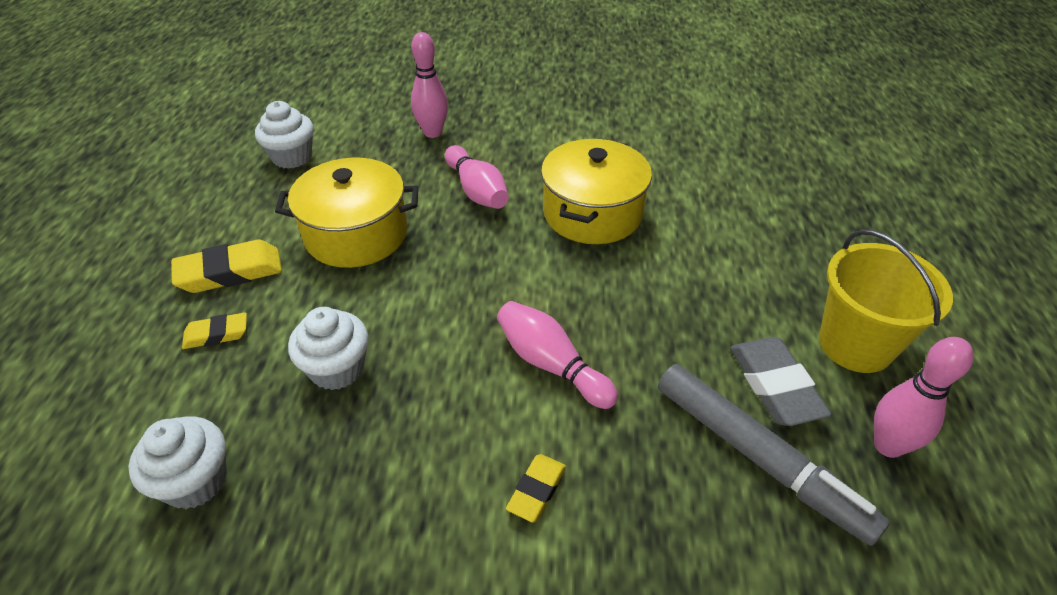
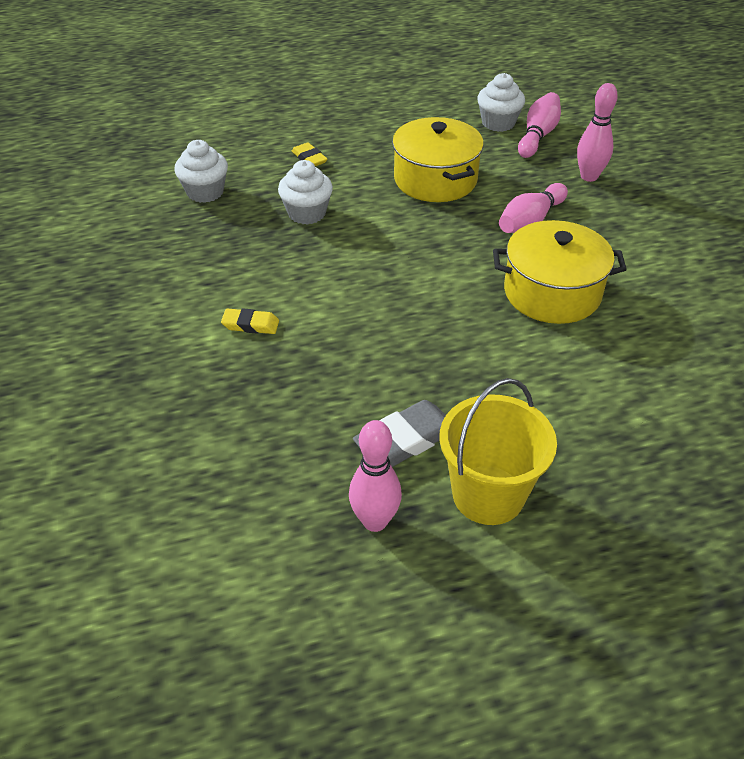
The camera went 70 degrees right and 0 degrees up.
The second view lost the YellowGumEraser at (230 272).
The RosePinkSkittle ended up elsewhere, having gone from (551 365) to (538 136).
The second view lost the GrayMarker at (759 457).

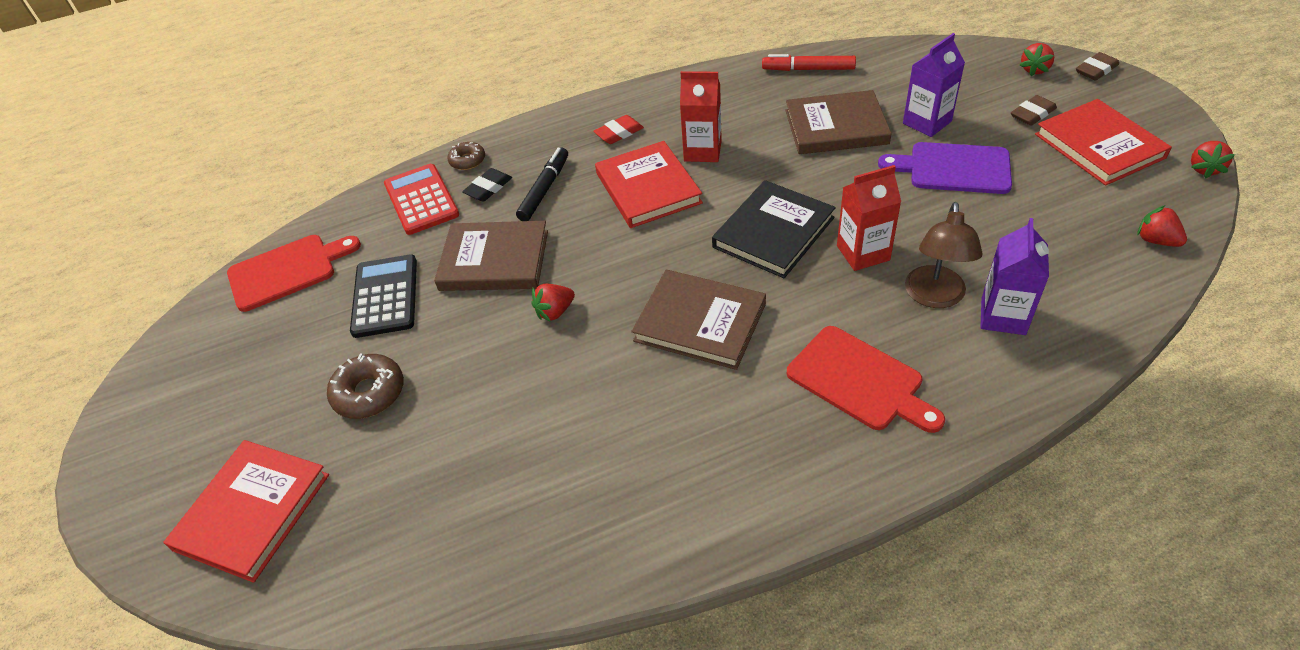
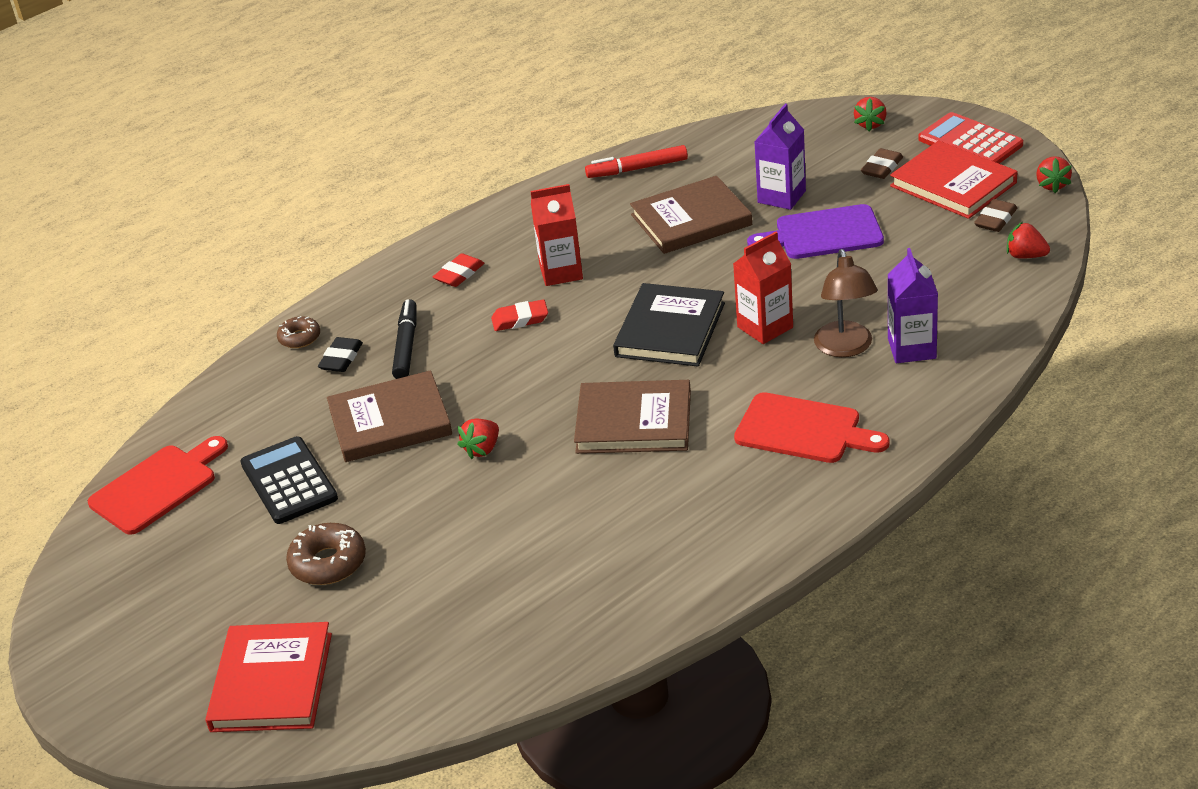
The camera went 20 degrees left and 10 degrees down.
The RedAddingMachine ended up elsewhere, having gone from (421 200) to (970 142).
Where the RedHardback stood at (648 188), the RedGumEraser came to stand at (520 319).
The BrownGumEraser ended up elsewhere, having gone from (1096 70) to (995 219).

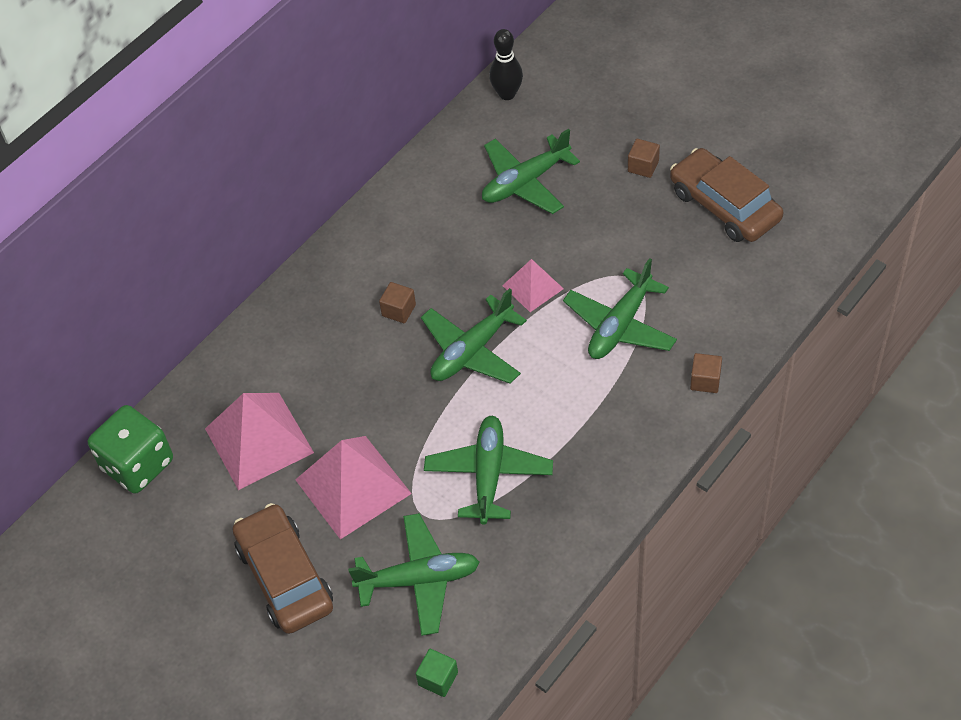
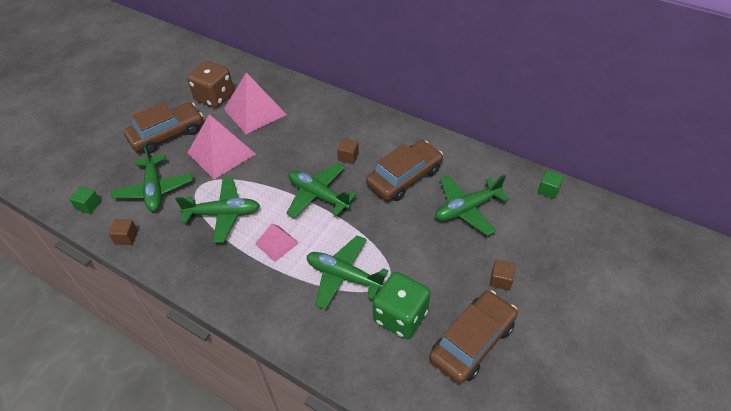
The camera went 80 degrees right and 5 degrees down.
The LeafGreenGameDie ended up elsewhere, having gone from (137 464) to (400 316).
The LeafGreenPlane at (525 182) ended up facing another way, 75 degrees counterclockwise from before.
Where the EbonySkittle stood at (507 94), the LeafGreenBlock came to stand at (548 190).
The RosePinkPyramid ended up elsewhere, having gone from (533 287) to (277 243).
The BrownBlock ended up elsewhere, having gone from (705 380) to (126 237).
The second view gained the BrownGameDie at (214 97).
The second view gained the BrownAutomobile at (405 177).

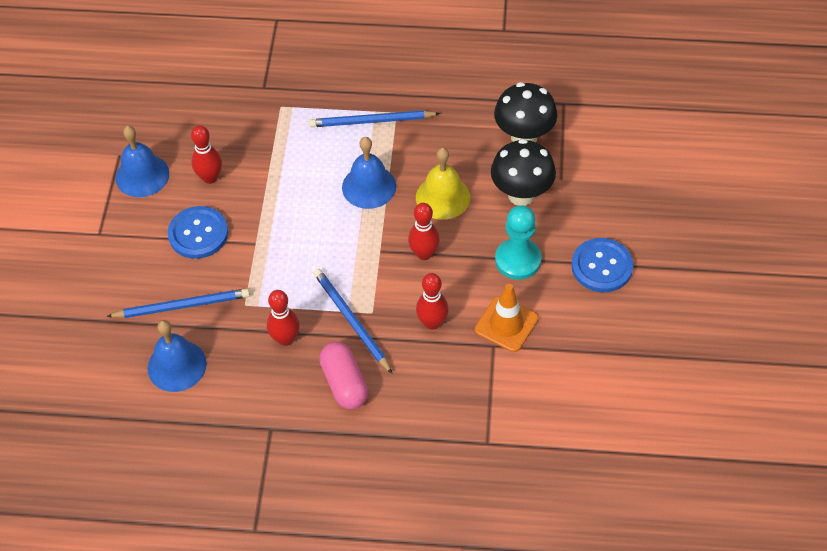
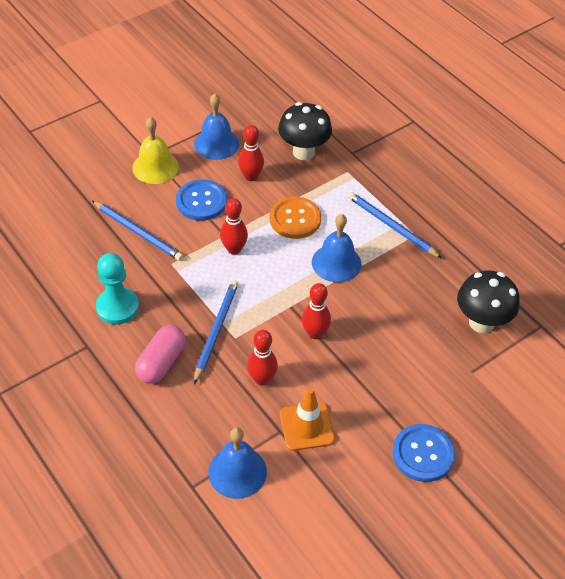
The camera went 45 degrees right and 5 degrees down.
The RoyalBlueHandBell ended up elsewhere, having gone from (177 365) to (237 472).
The RedSkittle ended up elsewhere, having gone from (285 339) to (234 249).
The YellowHandBell ended up elsewhere, having gone from (442 197) to (155 167).
The EbonyToadstool ended up elsewhere, having gone from (521 195) to (303 152).
The AquaChessPawn ended up elsewhere, having gone from (518 260) to (117 307).
The second view gained the OrangeColouredShirtButton at (295 219).

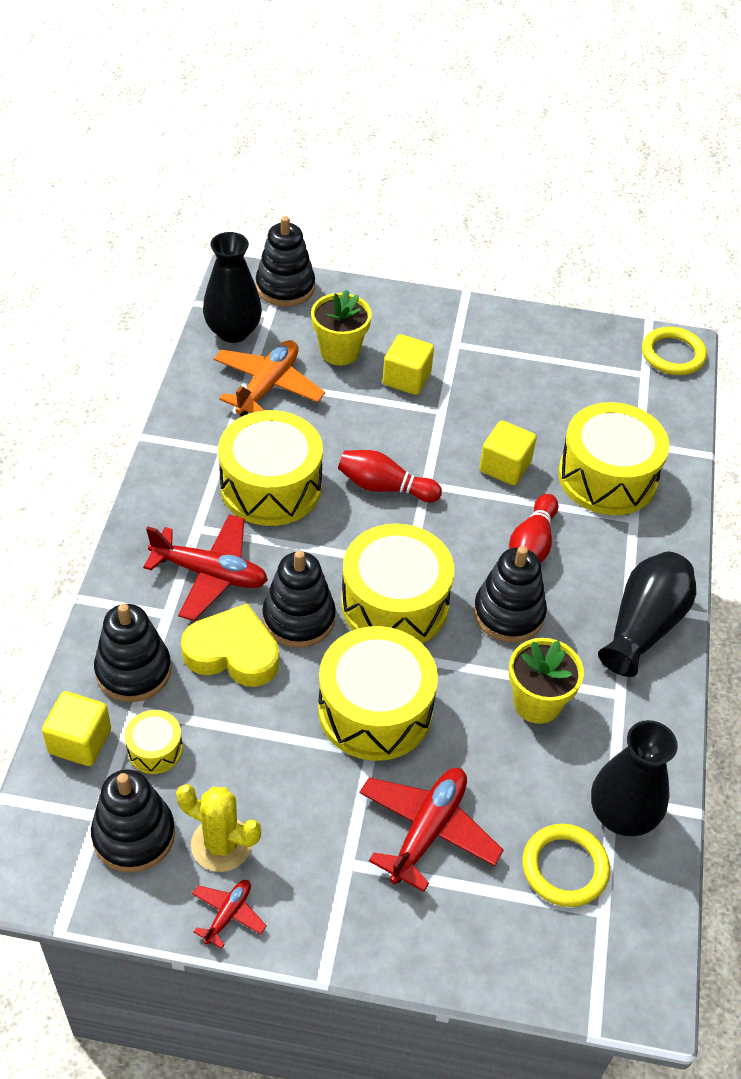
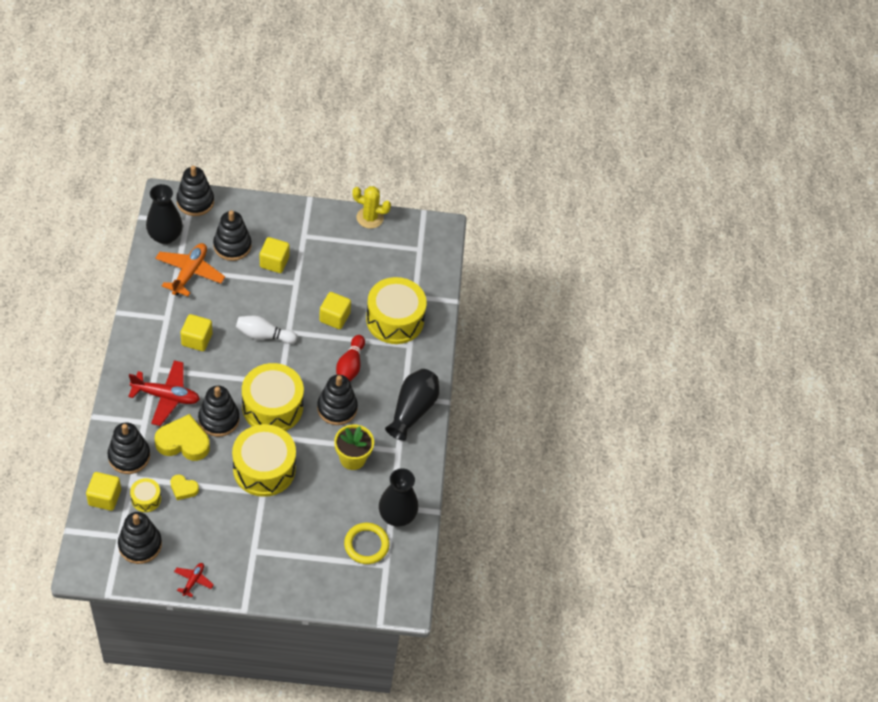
The camera went 10 degrees left and 5 degrees up.
The YellowSaguaroCactus ended up elsewhere, having gone from (221 844) to (370 218).
Where the YellowToyDrum stood at (271 486), the YellowBlock came to stand at (197 339).
Where the YellowPottedPlant stood at (339 351), the EbonyStackingRings came to stand at (232 246).
What was the RedSkittle at (384 487) turned into the PureWhiteSkittle at (263 335).
The second view lost the RedPlane at (427 831).
The second view lost the YellowHoop at (673 354).
The second view gained the YellowLoveHeart at (183 489).

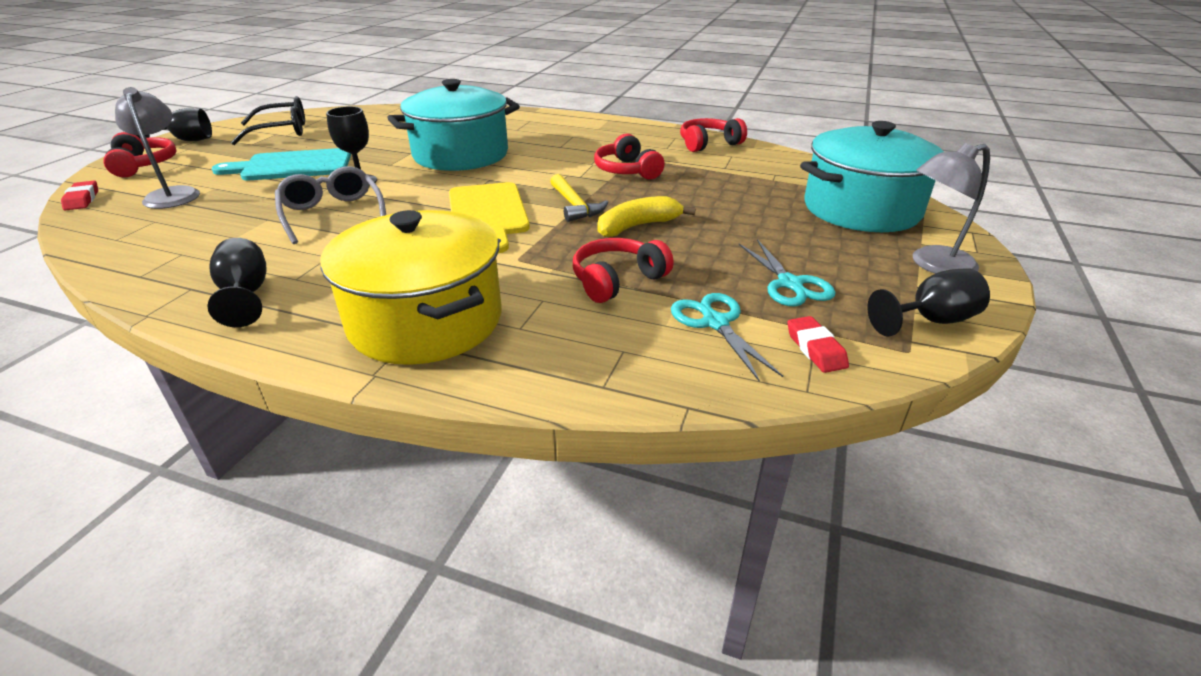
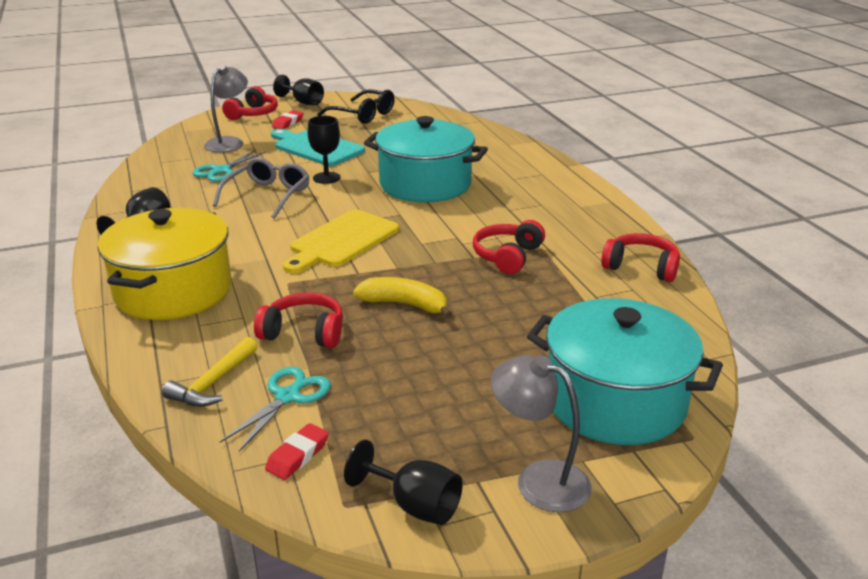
The camera went 50 degrees right and 5 degrees down.
The RedGumEraser ended up elsewhere, having gone from (82 199) to (288 123).
The YellowHammer ended up elsewhere, having gone from (575 205) to (213 383).
The AquaPairOfScissors ended up elsewhere, having gone from (790 284) to (221 171).

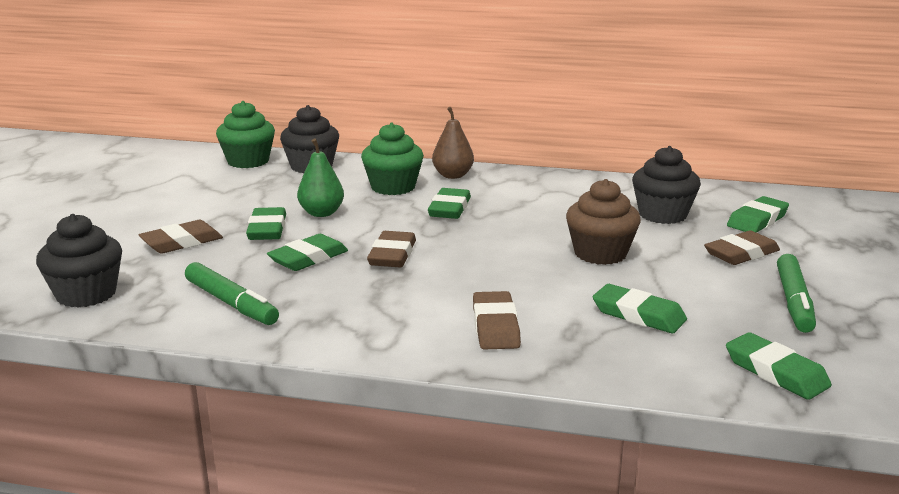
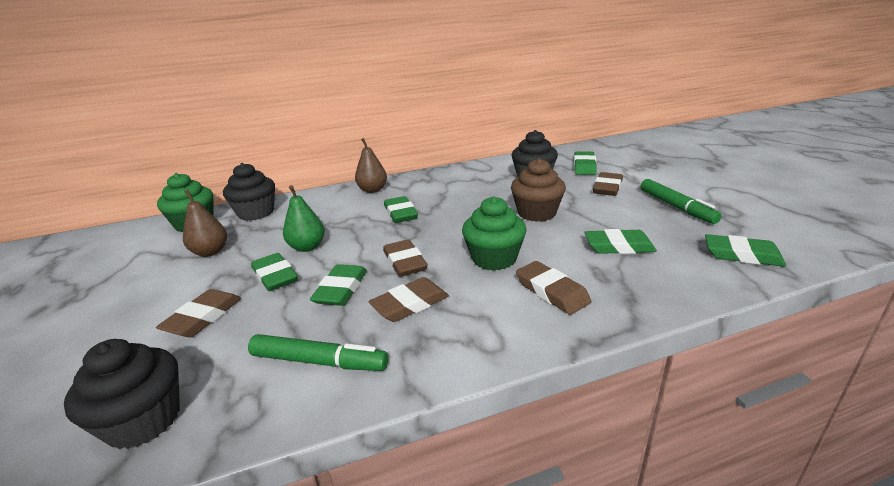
The camera went 30 degrees left and 5 degrees up.
The LeafGreenMuffin ended up elsewhere, having gone from (393 187) to (494 258).
The second view gained the BrownPear at (210 252).
The second view gained the BrownGumEraser at (410 304).

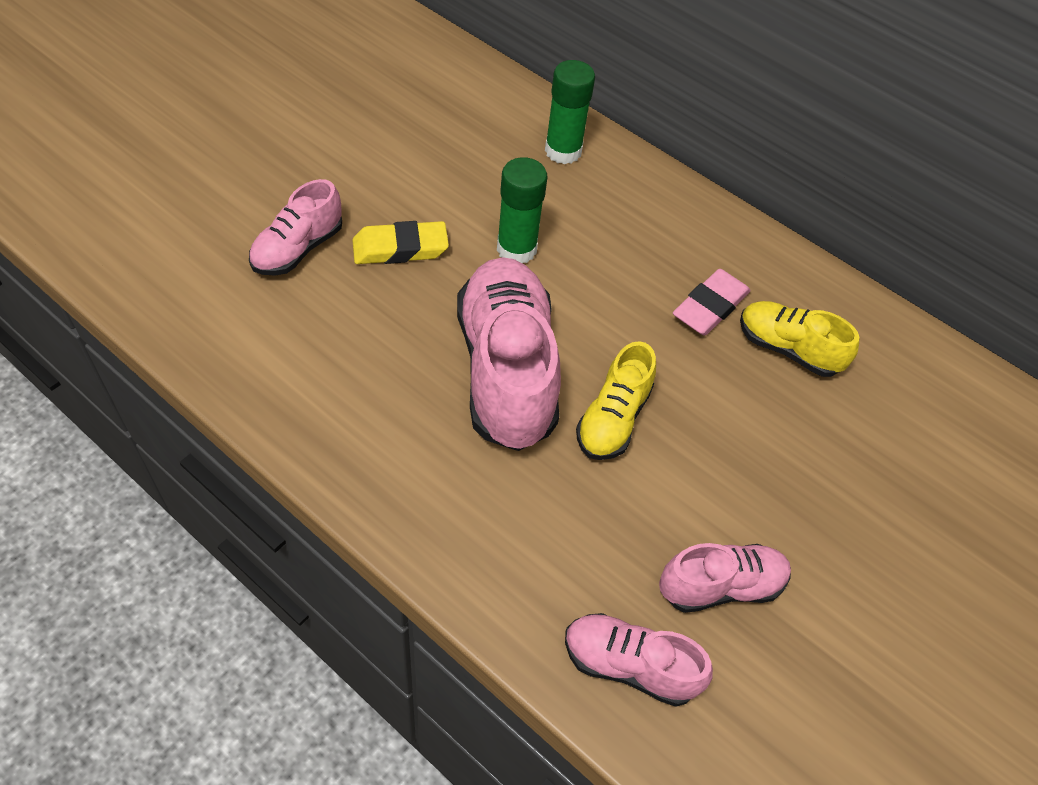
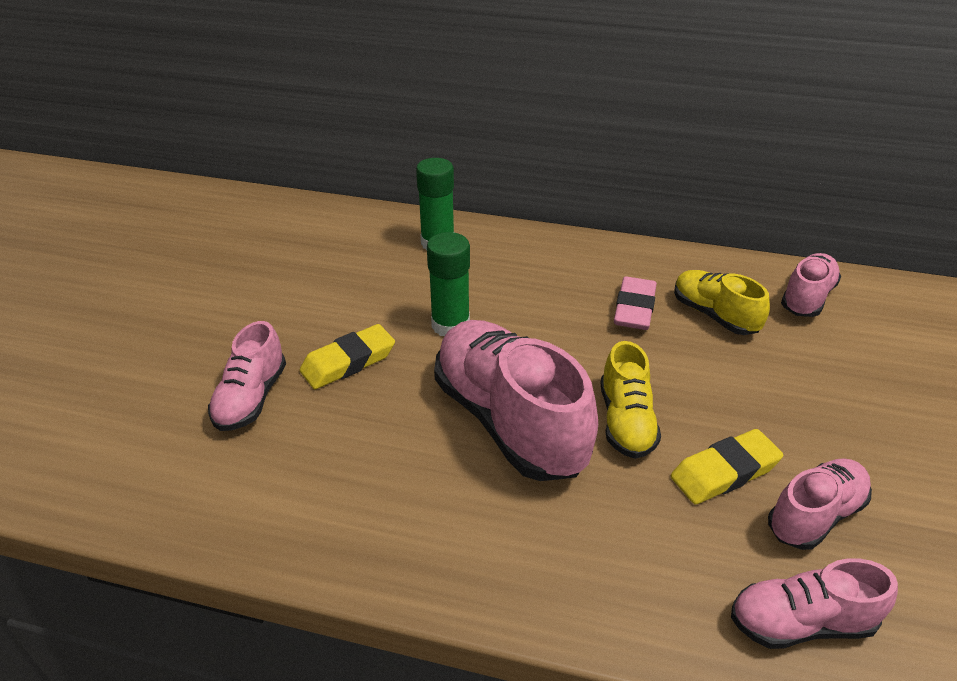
The camera went 20 degrees left and 15 degrees down.
The YellowShoe at (787 349) ended up facing another way, 45 degrees clockwise from before.
The second view gained the YellowGumEraser at (724 472).
The second view gained the RosePinkShoe at (806 298).

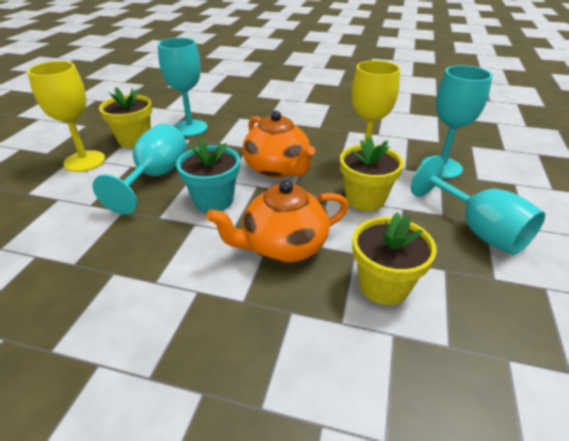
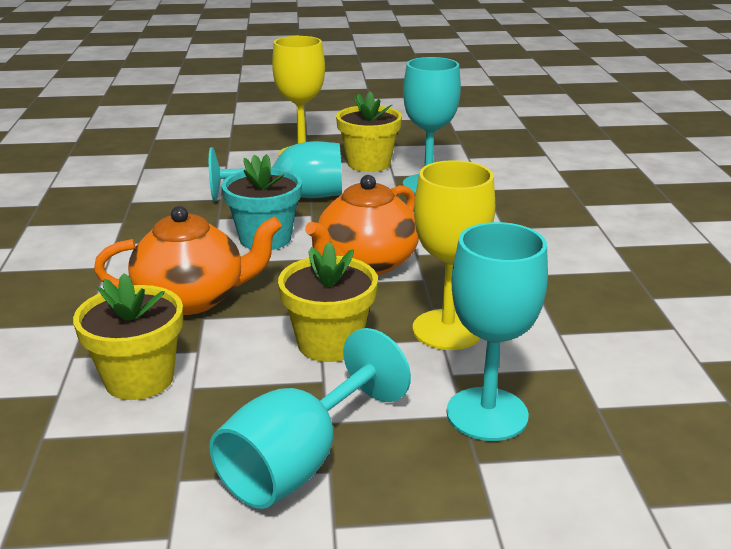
The camera went 70 degrees right and 10 degrees down.
The OrangeColouredTeaPot at (283 246) ended up facing another way, 120 degrees clockwise from before.

